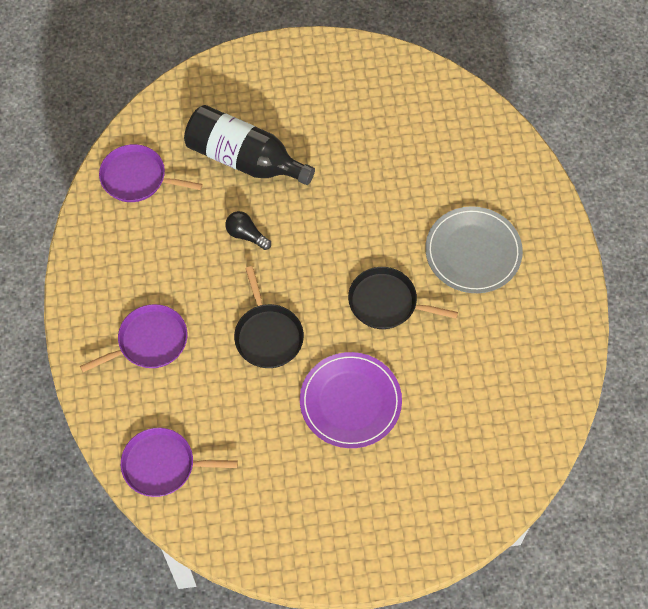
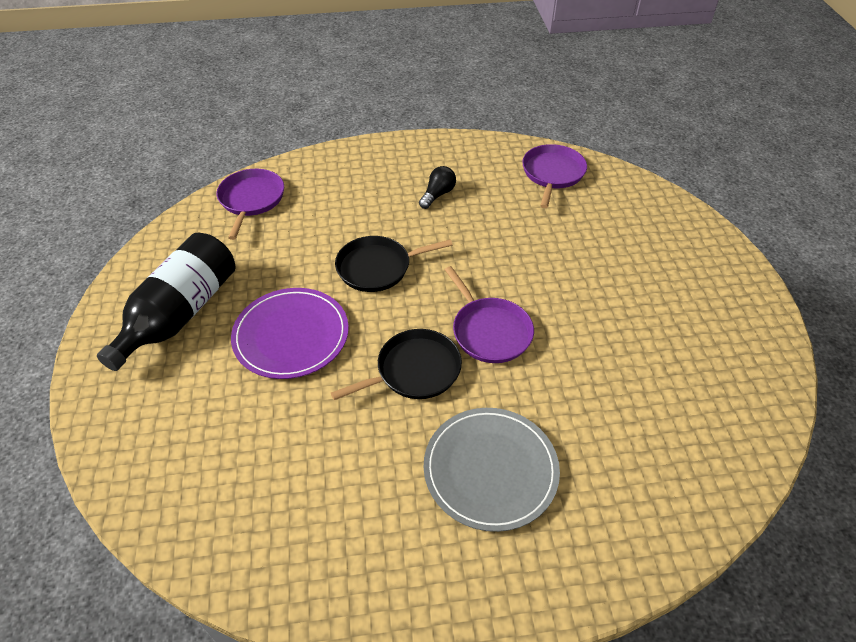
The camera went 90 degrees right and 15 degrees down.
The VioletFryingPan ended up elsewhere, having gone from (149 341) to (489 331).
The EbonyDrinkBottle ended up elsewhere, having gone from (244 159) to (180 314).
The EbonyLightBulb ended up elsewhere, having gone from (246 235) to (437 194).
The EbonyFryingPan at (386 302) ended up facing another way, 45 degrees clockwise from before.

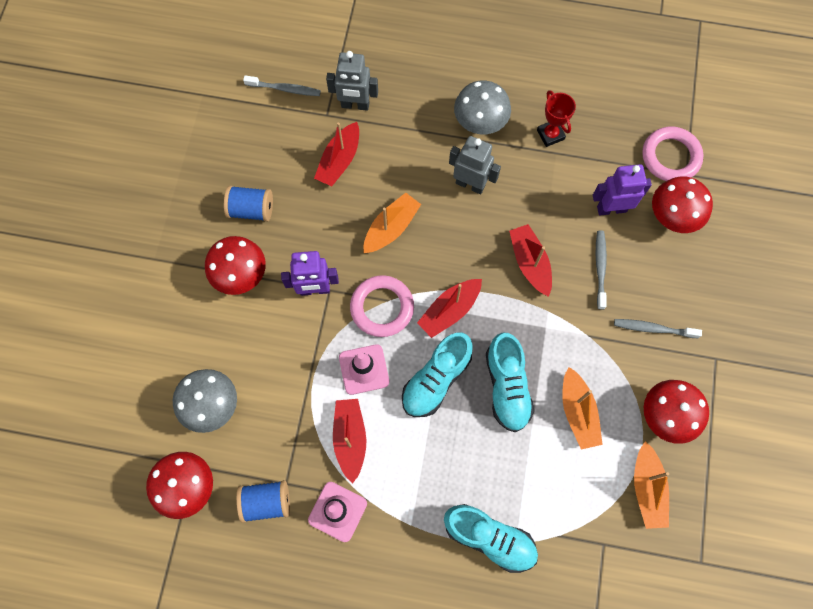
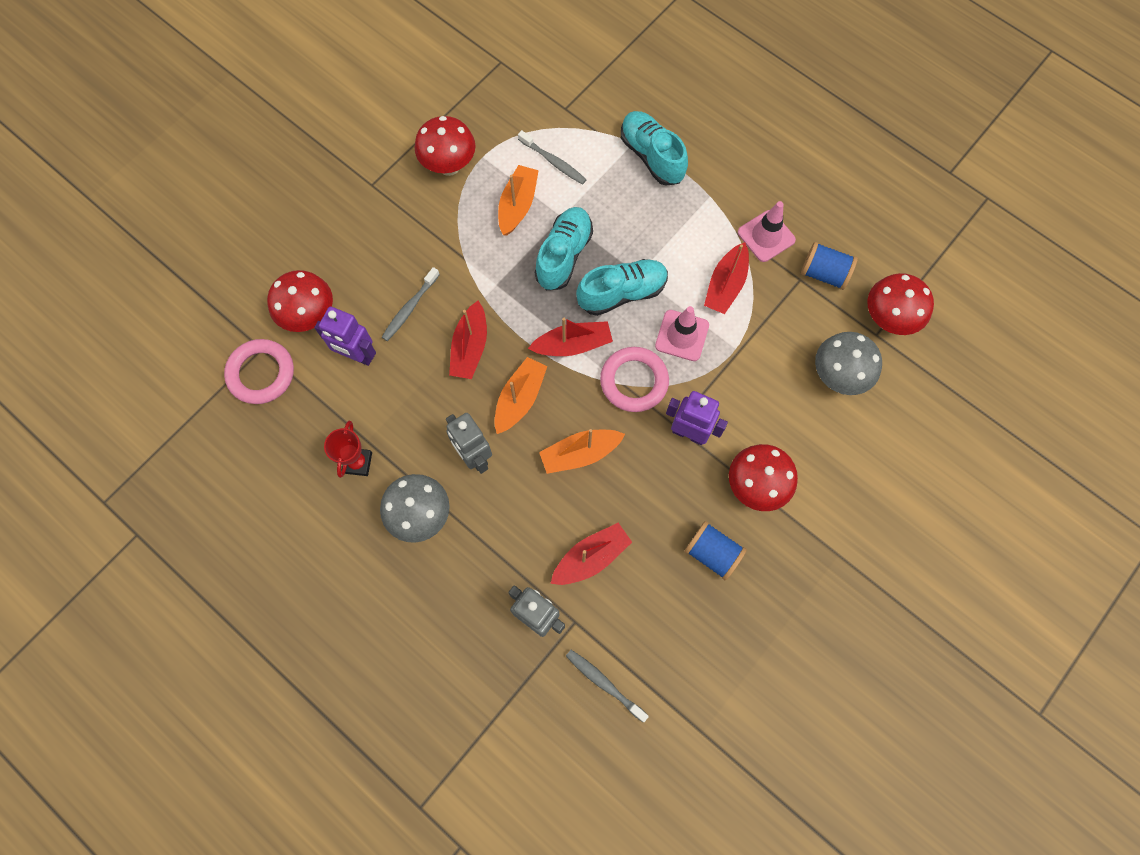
The camera went 150 degrees left and 0 degrees up.
The GrayToothbrush ended up elsewhere, having gone from (653 329) to (553 162).
The OrangeColouredBoat ended up elsewhere, having gone from (647 489) to (520 399).

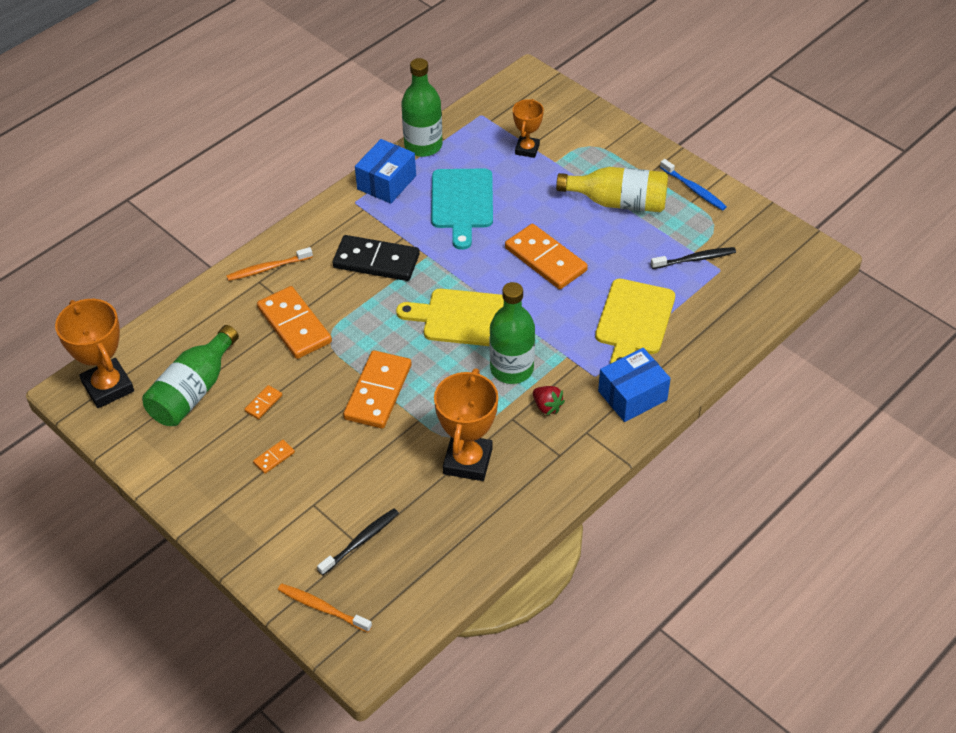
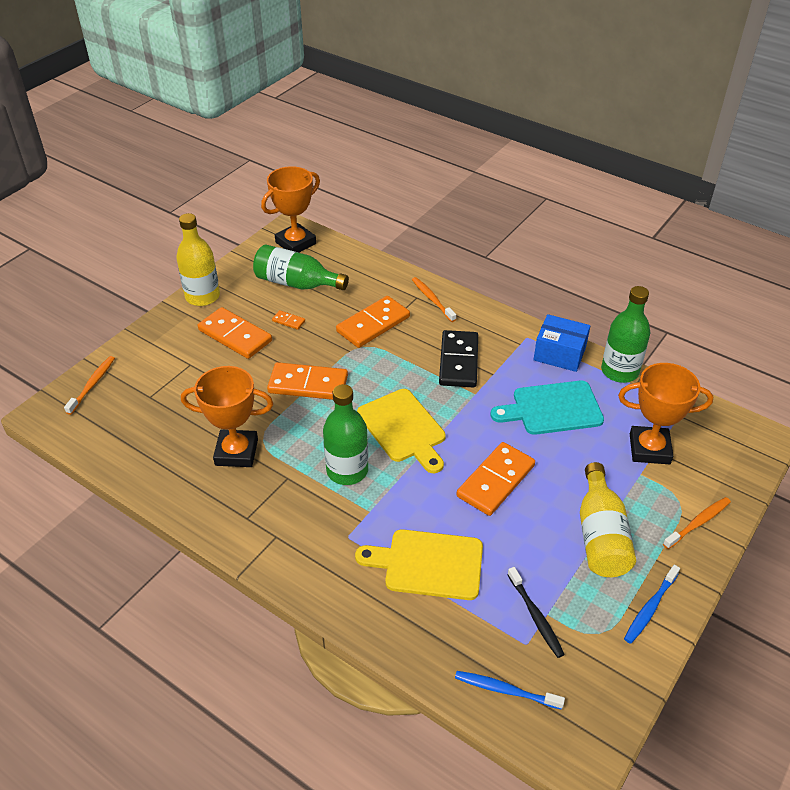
The camera went 80 degrees right and 5 degrees down.
The size of the OrangeColouredDominoPiece at (274 458) changed by a factor of 2.30.
The second view lost the EbonyToothbrush at (360 541).
The YellowBreadBoard at (463 318) ended up facing another way, 150 degrees clockwise from before.
The size of the OrangeColouredAwardCup at (527 149) changed by a factor of 1.68.
The second view lost the RedBerry at (547 406).
The second view lost the RoyalBlueParcel at (632 395).
The second view gained the YellowDrinkBottle at (202 296).
The second view gained the RoyalBlueToothbrush at (506 690).
The second view gained the OrangeColouredToothbrush at (697 523).

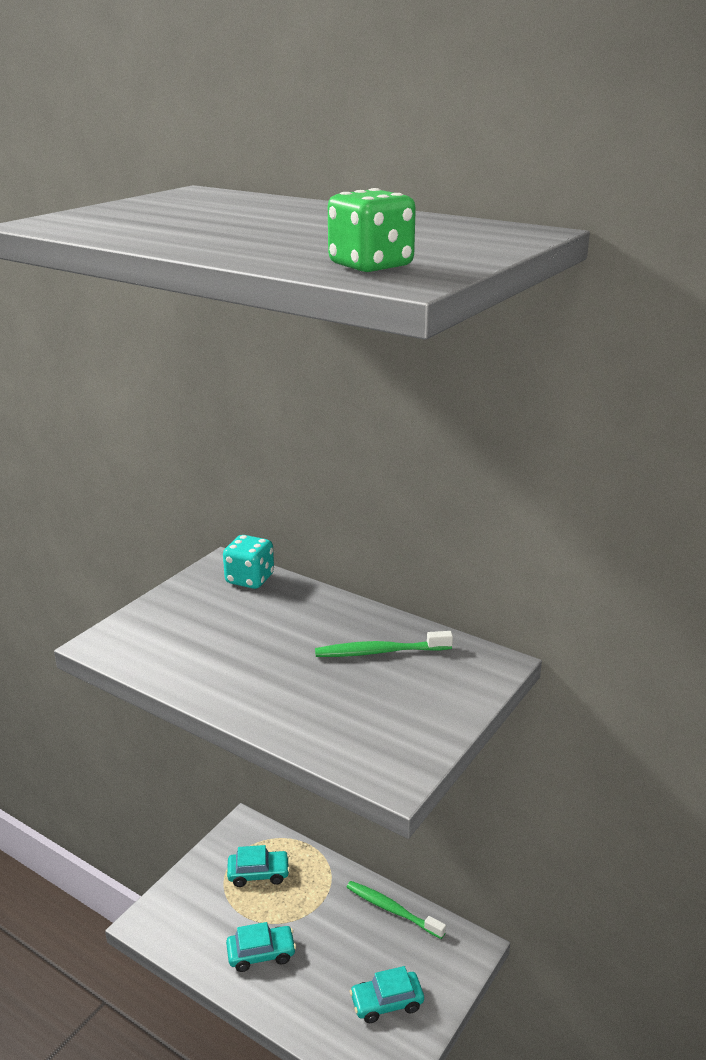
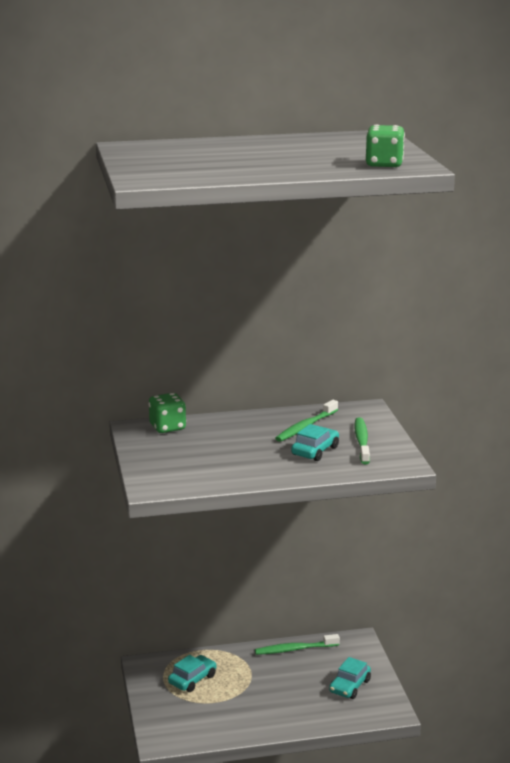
The camera went 45 degrees left and 5 degrees down.
What was the AquaGameDie at (250 579) turned into the LeafGreenGameDie at (167 427).
The AquaAutomobile ended up elsewhere, having gone from (261 953) to (315 451).
The second view gained the LeafGreenToothbrush at (361 441).

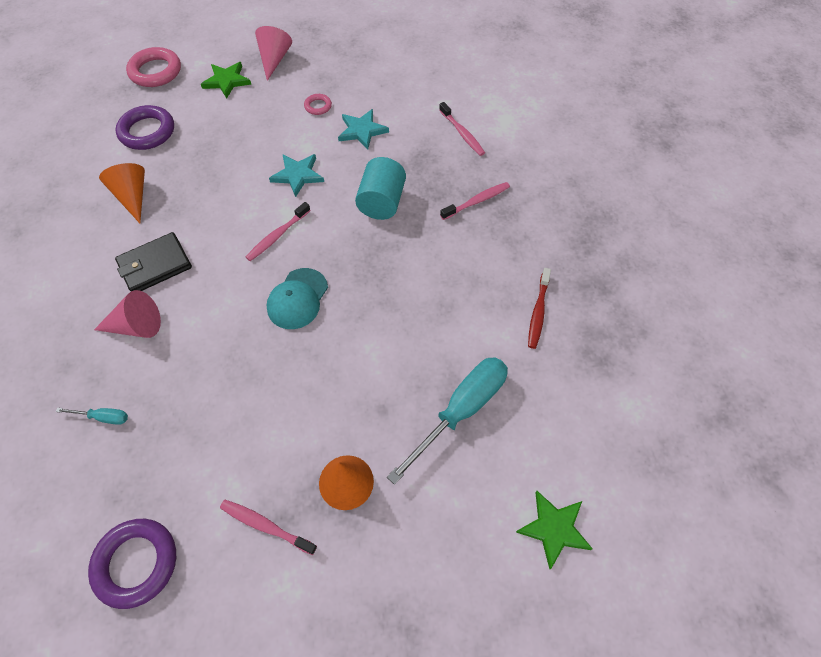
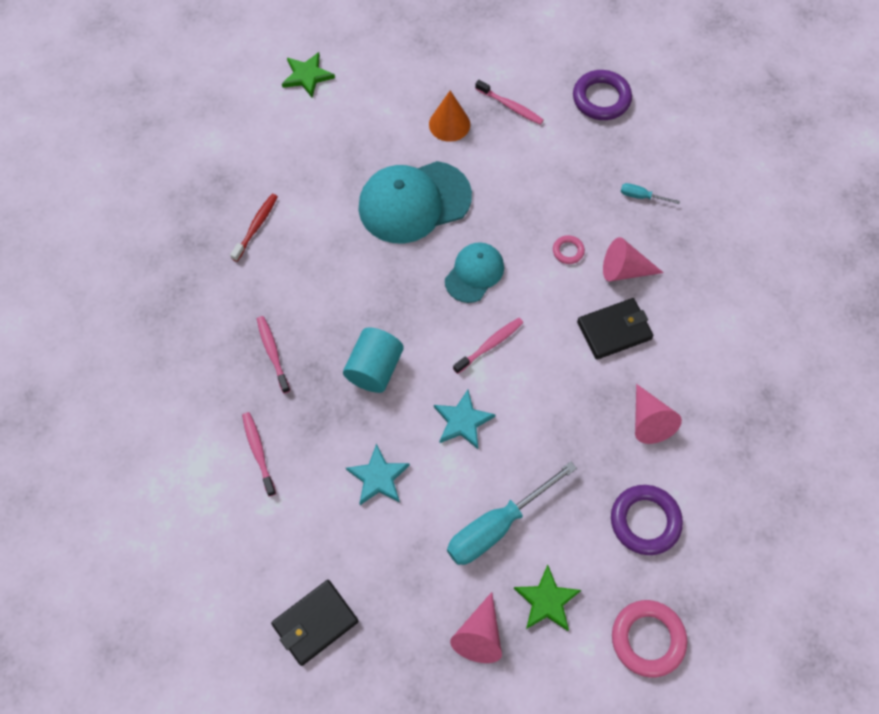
The camera went 170 degrees left and 5 degrees up.
What was the OrangeColouredConeShape at (132 197) turned into the RosePinkConeShape at (649 421).
The RosePinkHoop ended up elsewhere, having gone from (318 106) to (568 251).
The AquaFlatScrewdriver ended up elsewhere, having gone from (460 411) to (497 526).
The RosePinkToothbrush at (476 201) ended up facing another way, 90 degrees clockwise from before.
The second view gained the EbonyCardWallet at (315 623).
The second view gained the AquaCap at (414 202).

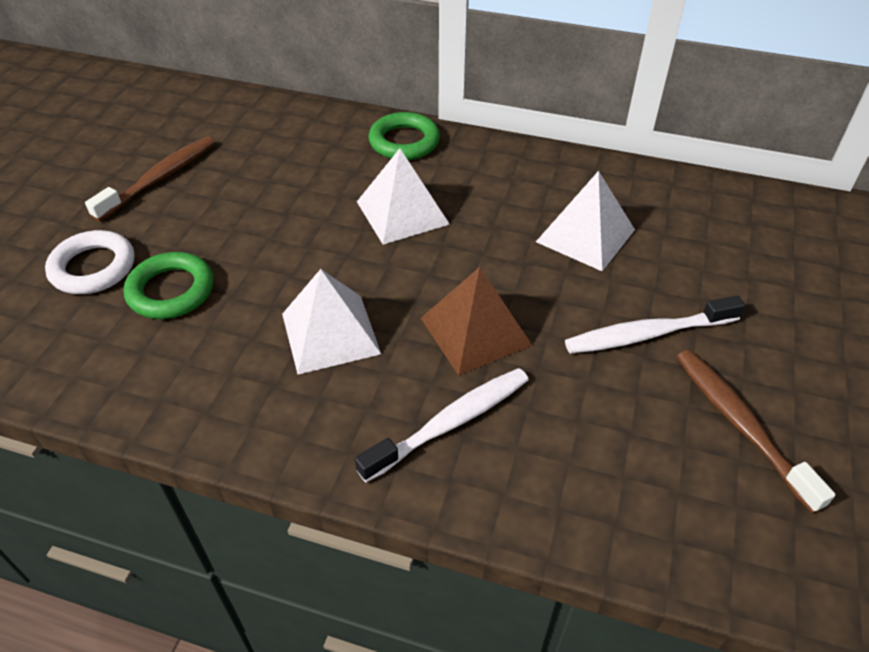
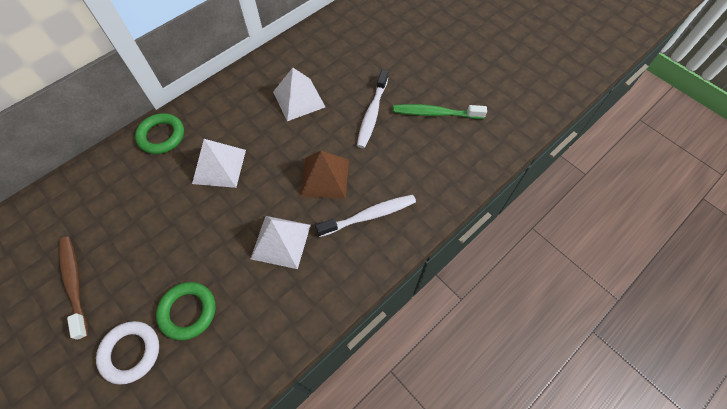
The camera went 60 degrees left and 15 degrees up.
The PureWhiteToothbrush at (451 423) ended up facing another way, 75 degrees clockwise from before.
What was the BrownToothbrush at (740 424) turned into the LeafGreenToothbrush at (435 113).

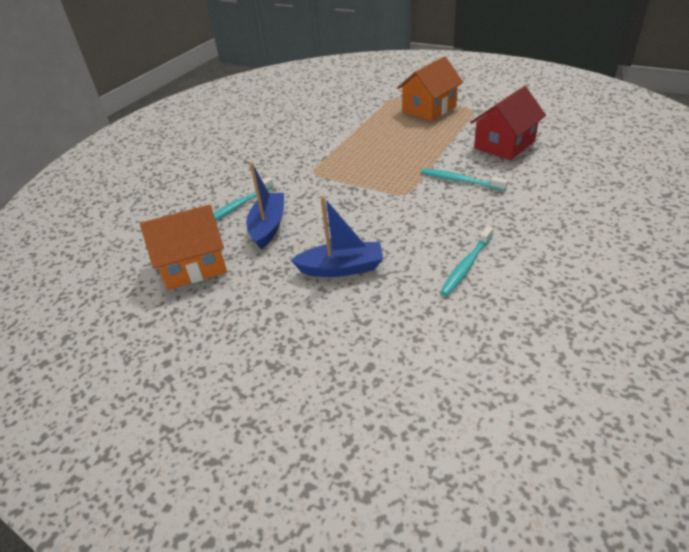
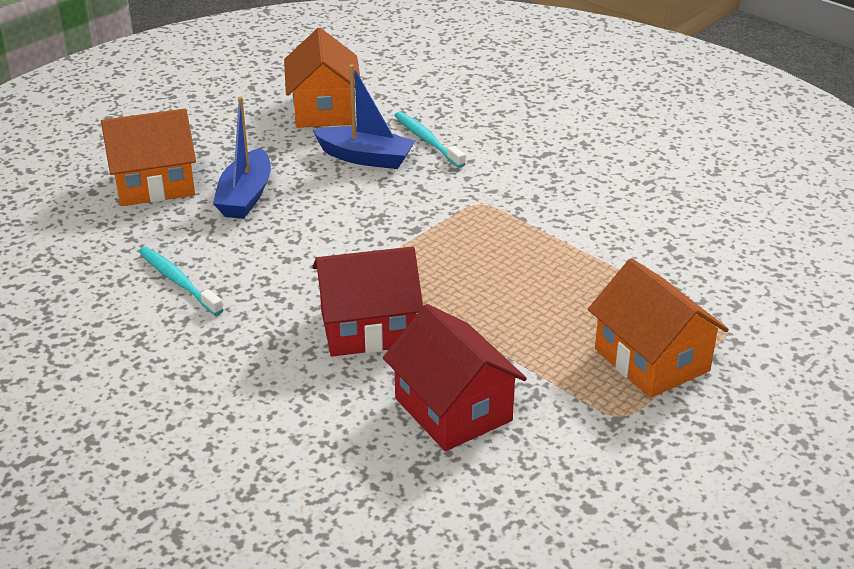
The camera went 100 degrees right and 5 degrees down.
Where the AquaToothbrush stood at (460 181), the RedToyHouse came to stand at (368 328).
The second view gained the OrangeColouredToyHouse at (154 184).

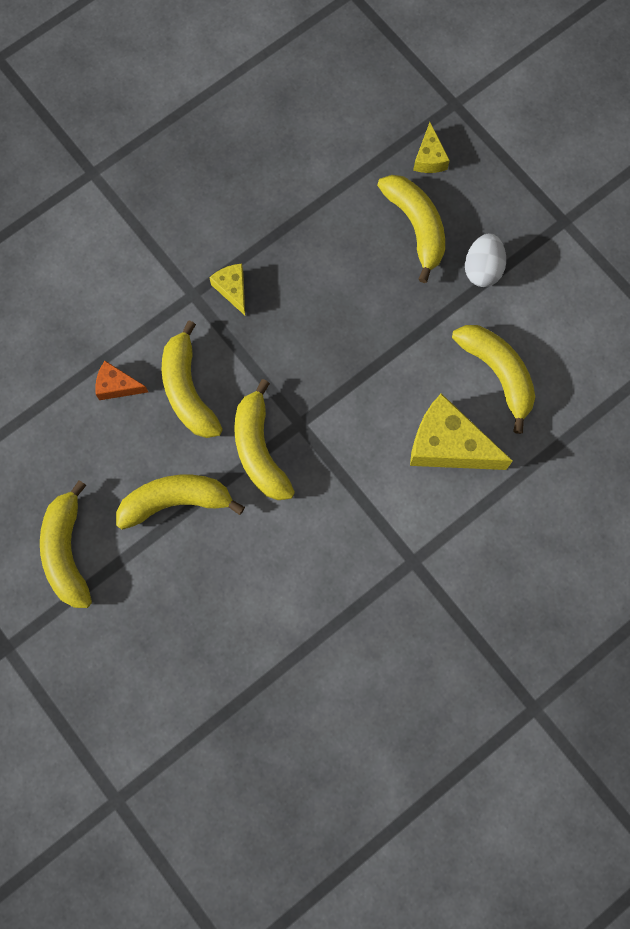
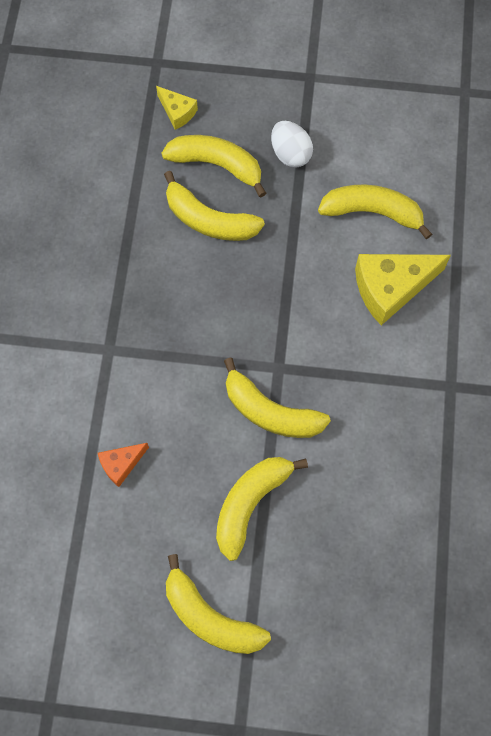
The camera went 45 degrees left and 5 degrees down.
The YellowBanana ended up elsewhere, having gone from (188 390) to (209 220).
The second view lost the YellowCheeseWedge at (232 289).

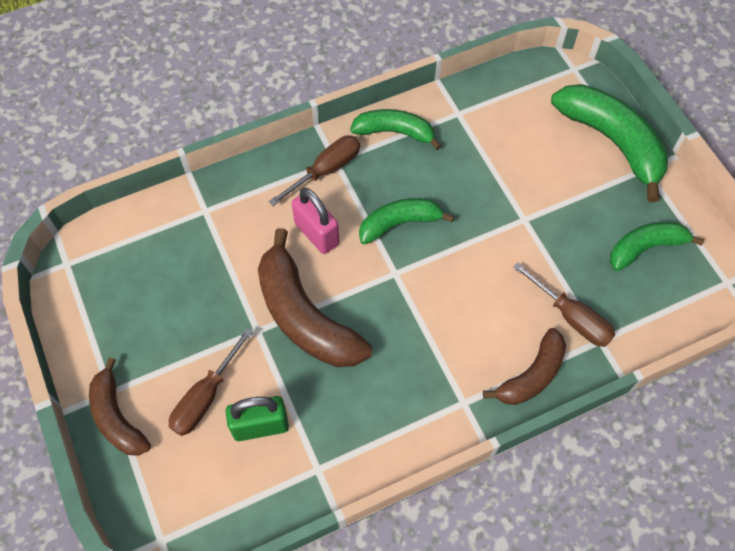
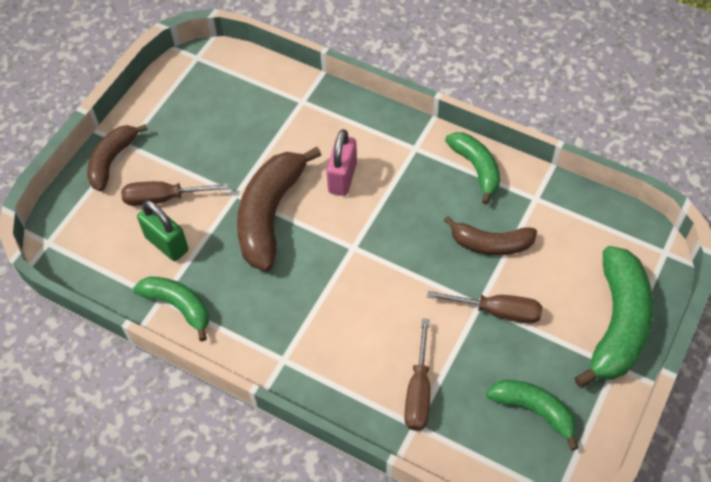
The camera went 55 degrees right and 5 degrees down.
The BrownFlatScrewdriver ended up elsewhere, having gone from (325 170) to (497 311).
The LeafGreenBanana ended up elsewhere, having gone from (399 223) to (178 306).
The BrownBanana ended up elsewhere, having gone from (532 375) to (490 244).

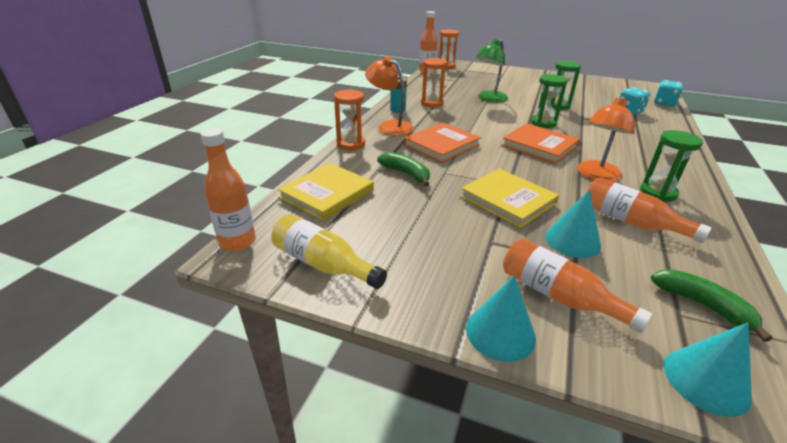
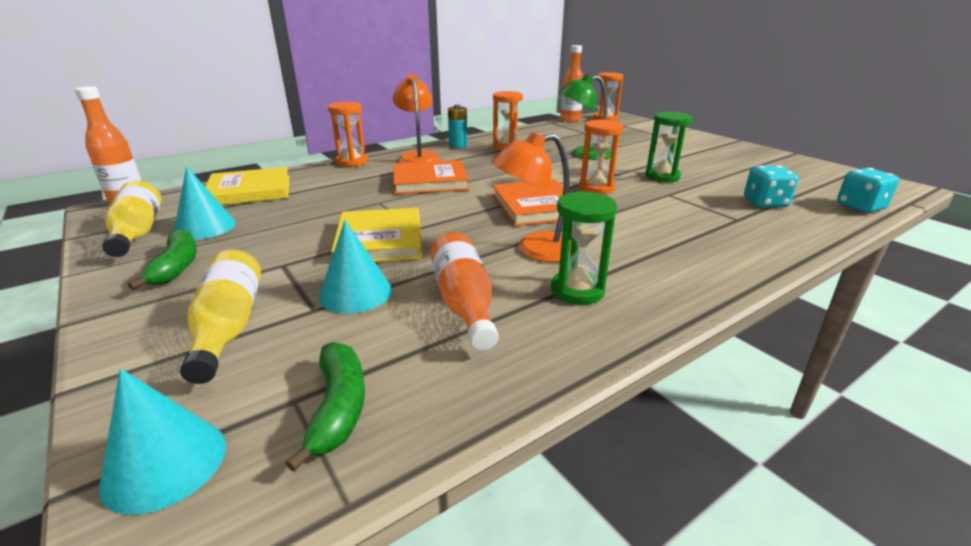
The camera went 35 degrees right and 5 degrees down.
The LeafGreenBanana ended up elsewhere, having gone from (406 174) to (176 267).
The AquaConeShape ended up elsewhere, having gone from (500 332) to (205 227).
What was the OrangeColouredDrinkBottle at (559 296) turned into the YellowDrinkBottle at (229 327).
What was the LeafGreenSandglass at (543 123) turned into the OrangeColouredSandglass at (596 188).

